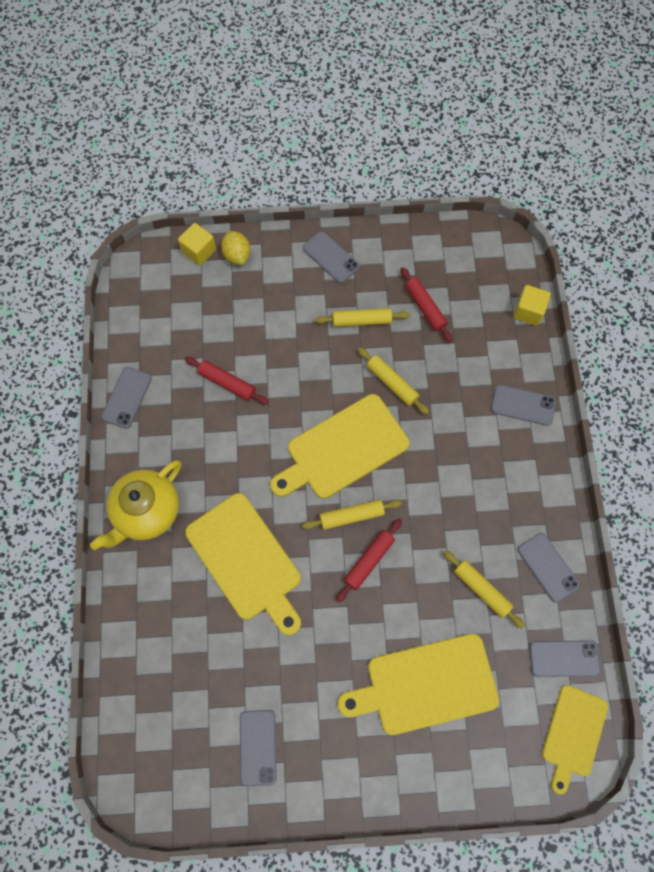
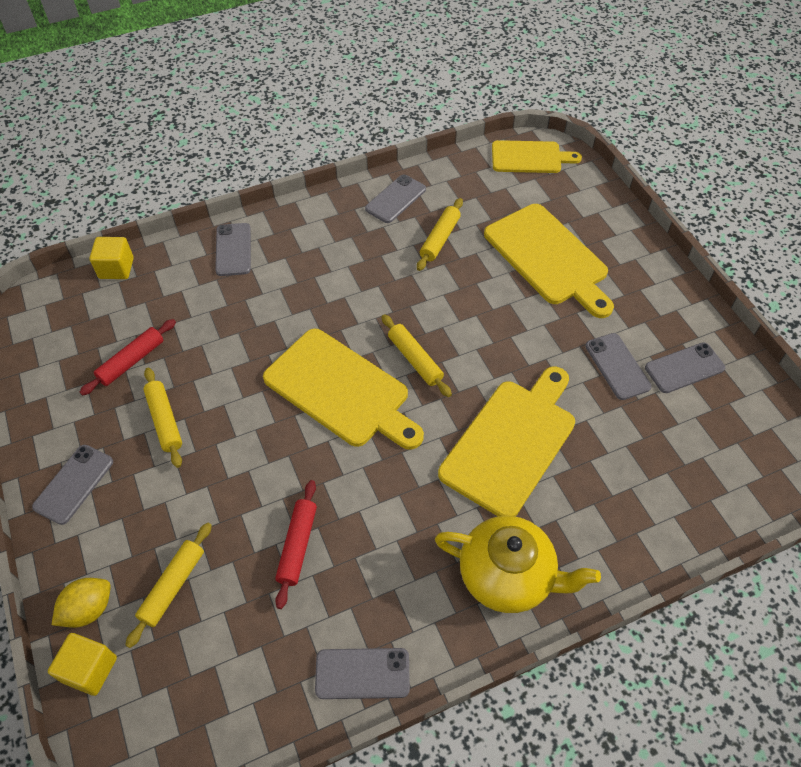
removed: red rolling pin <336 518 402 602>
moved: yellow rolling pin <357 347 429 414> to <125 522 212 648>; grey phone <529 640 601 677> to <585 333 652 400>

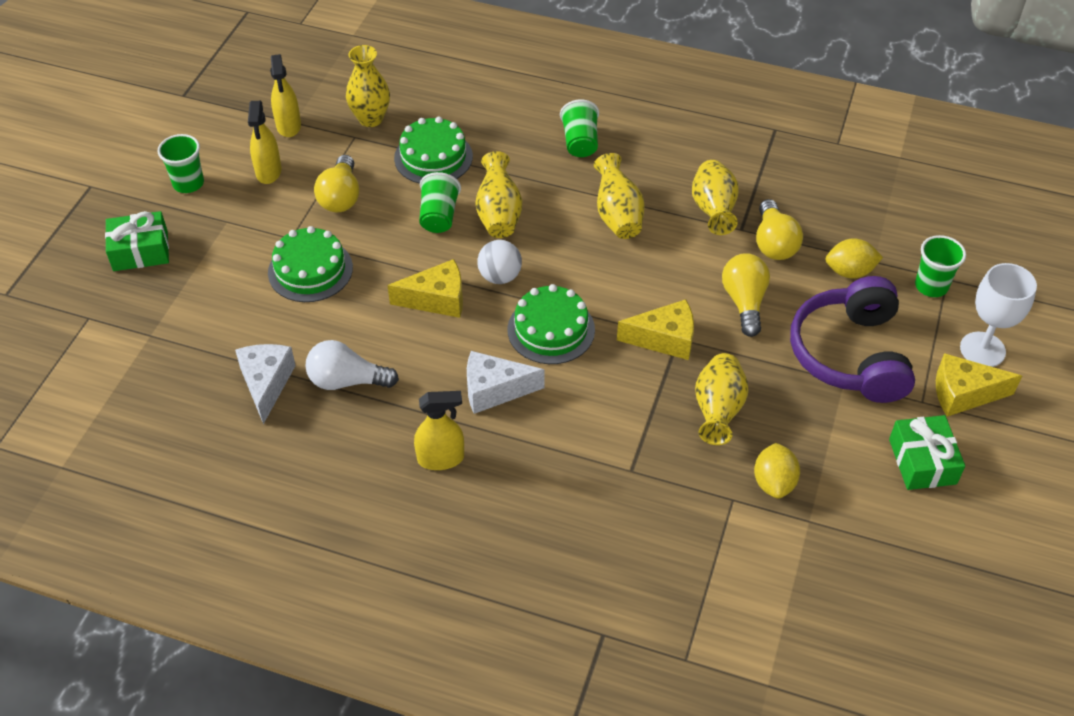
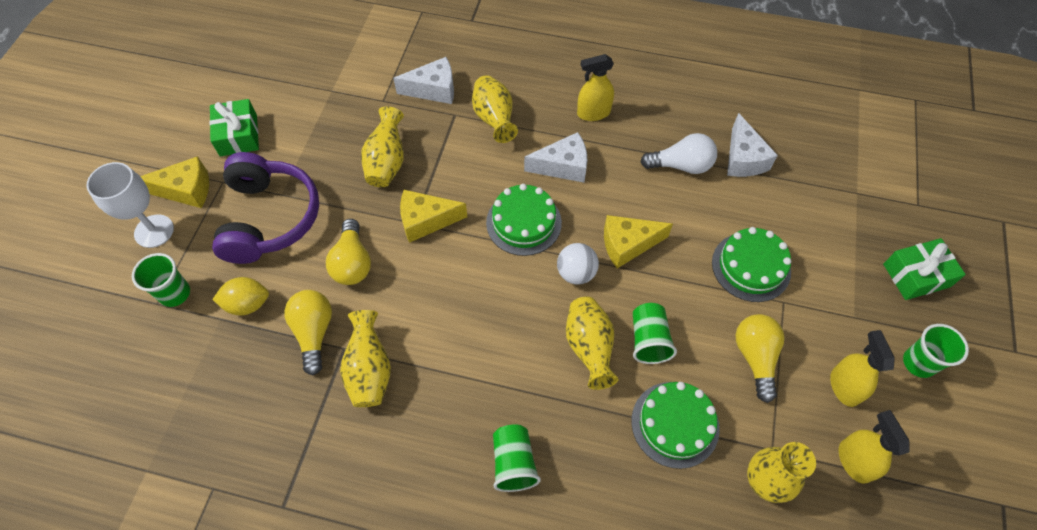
removed: yellow lemon <754 443 800 499>
added: white cheese <393 57 454 104>
moved: yellow vase <594 153 645 239> to <472 75 518 143>

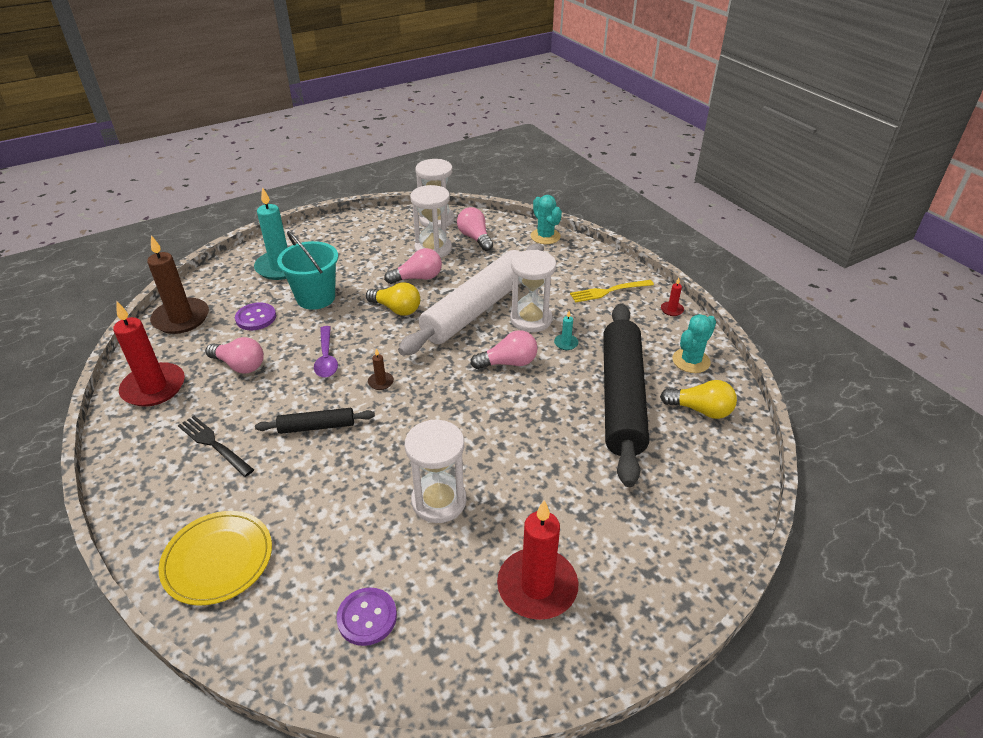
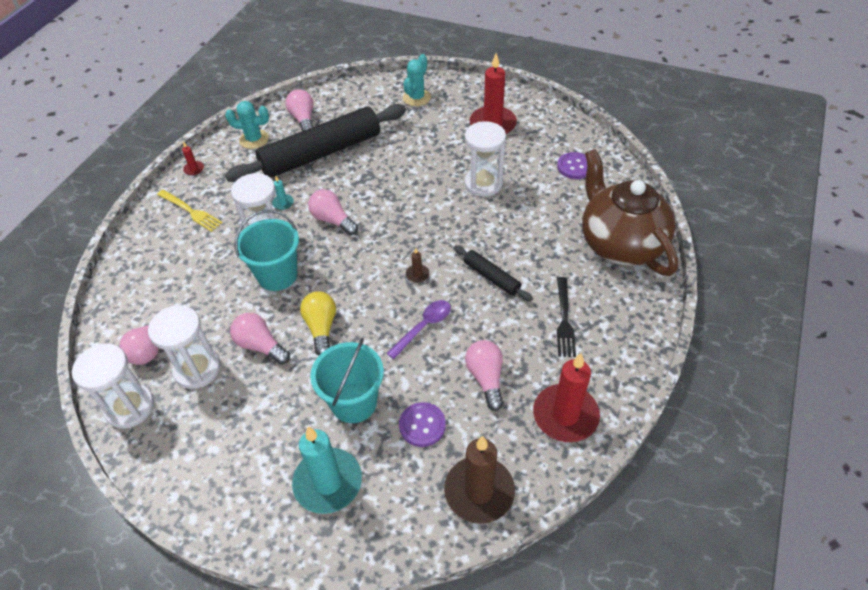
moved: turquoise cactus <530 195 562 244> to <403 54 431 106>
replaced: white rolling pin <398 244 544 356> to turquoise bucket <235 210 299 291>; yellow plate <159 511 272 606> to brown teapot <582 149 678 276>
recoloured: yellow light bulb <660 380 737 419> to pink light bulb <286 89 313 131>

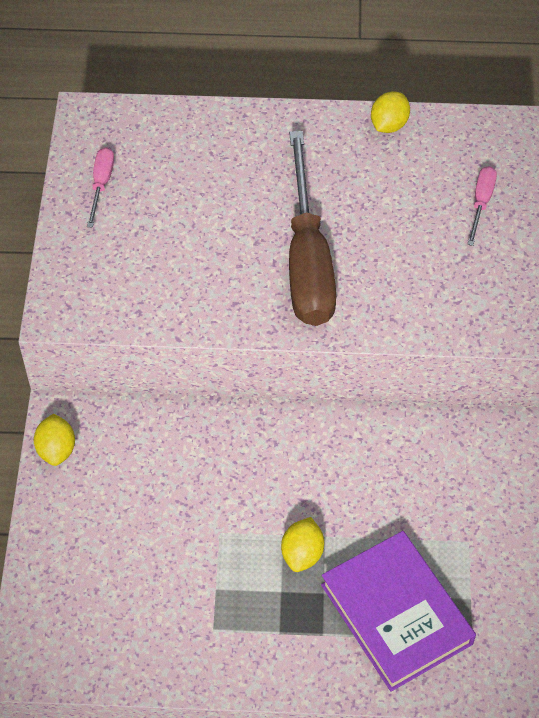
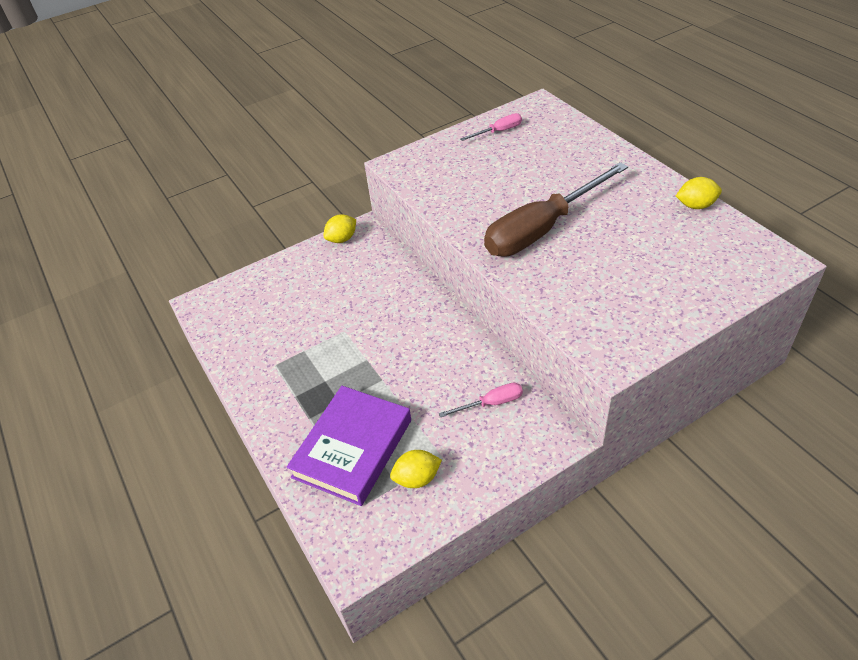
moved: pink screwdriver <467 166 497 246> to <439 383 523 418>; yellow lemon <281 517 324 572> to <390 450 442 488>

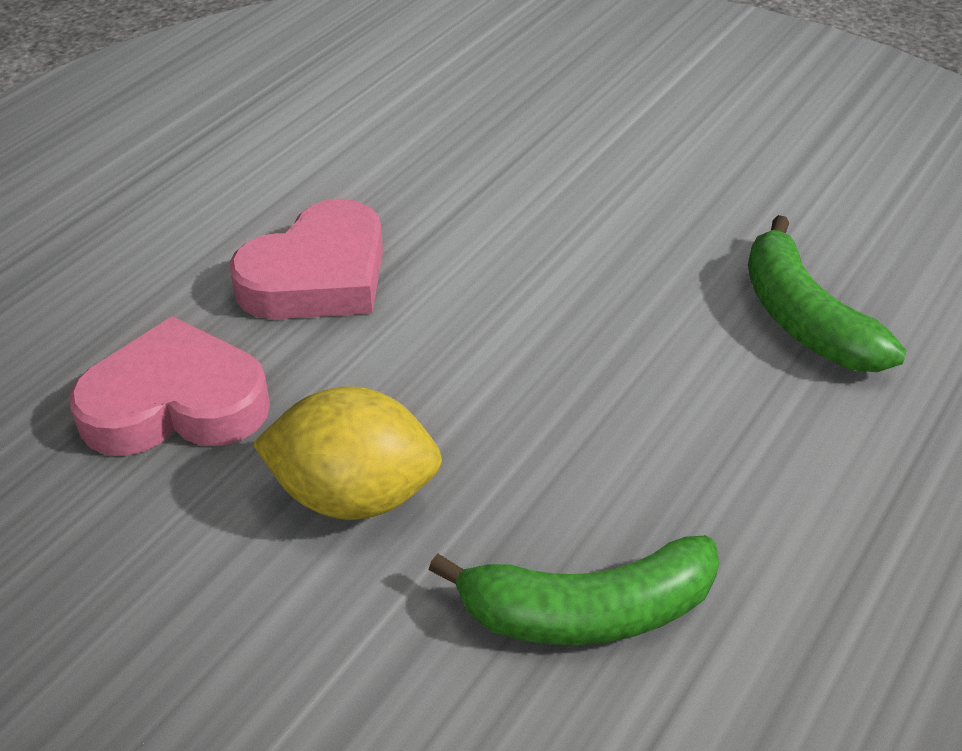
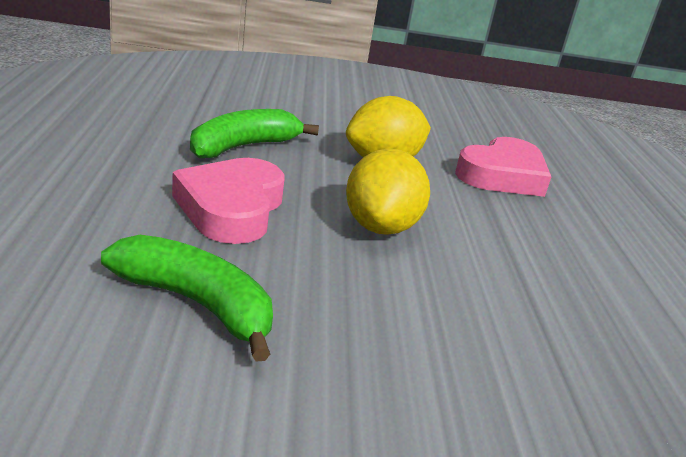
added: yellow lemon <346 148 430 235>
moved: pink heart <229 198 383 319> to <172 158 284 244>

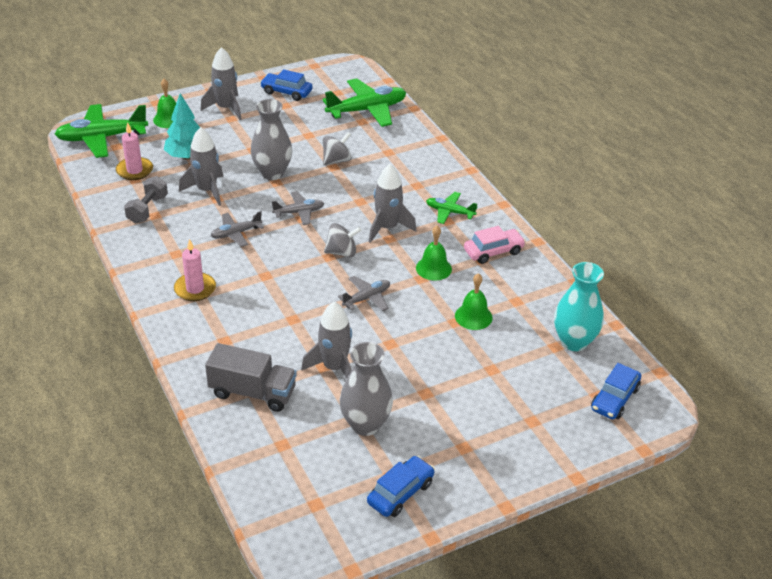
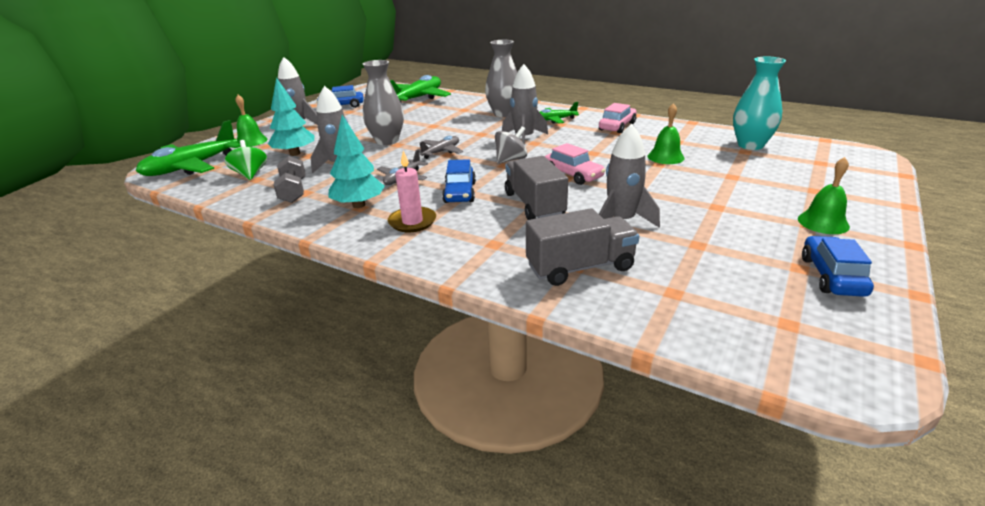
removed: grey spinning top <323 132 352 165>
added: turquoise tree <328 115 385 208>; grey truck <505 156 568 220>
moved: green bell <416 226 452 281> to <798 157 850 234>; grey vase <340 342 393 436> to <485 40 517 117>; blue car <591 363 641 419> to <442 159 476 203>
replaced: pink candle <116 122 153 180> to green spinning top <224 140 267 180>; grey plane <338 276 390 312> to pink car <545 143 605 185>

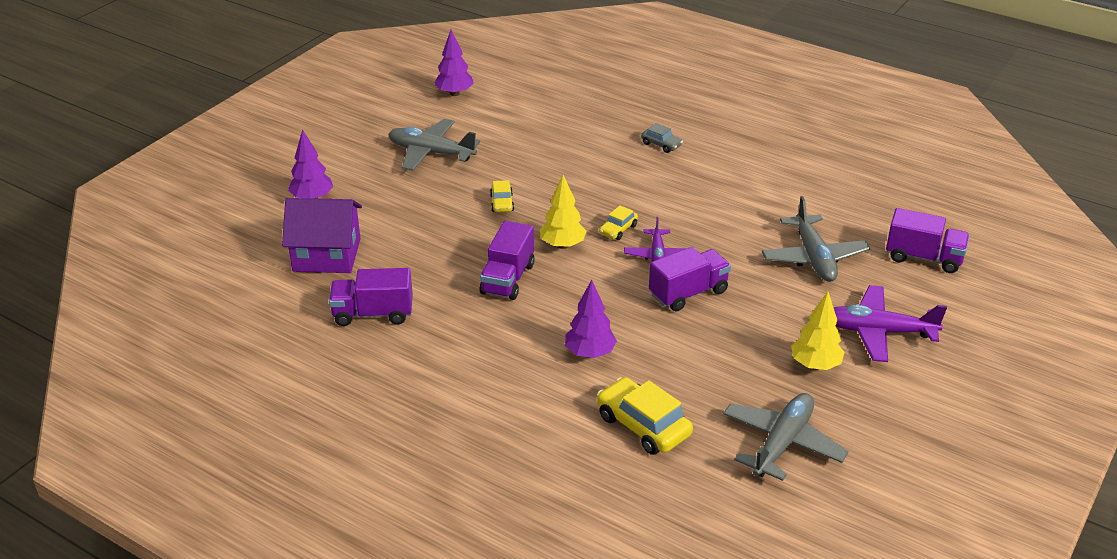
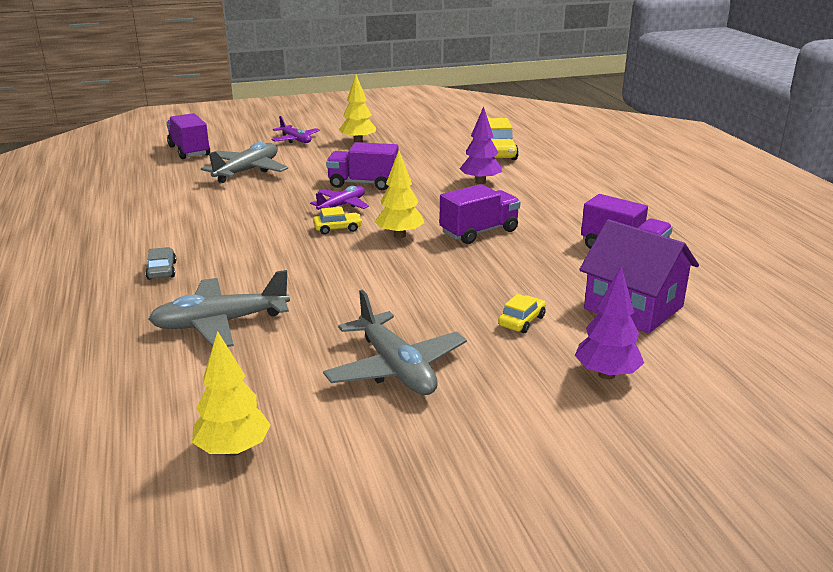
moved: yellow car <490 180 514 212> to <498 294 546 333>; grey plane <723 393 849 481> to <148 270 290 347>
recoloured: purple tree <434 30 474 96> to yellow tree <192 331 271 456>
resized: purple plane <833 285 947 362> = <271 116 320 143> x0.63

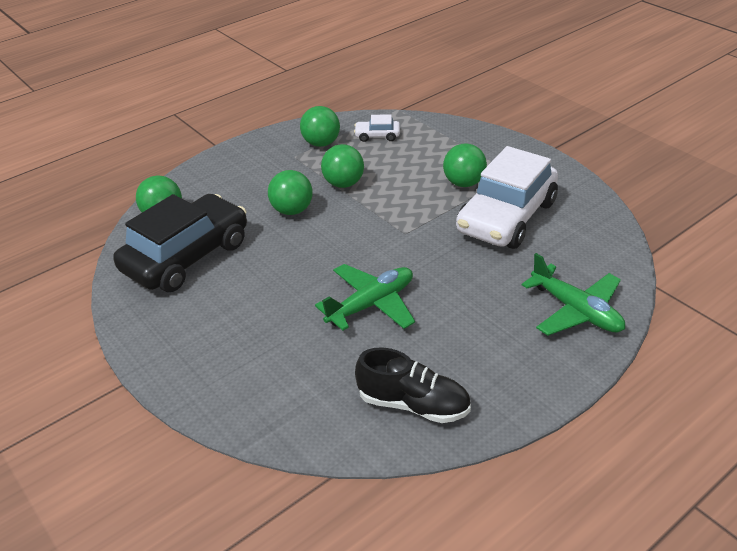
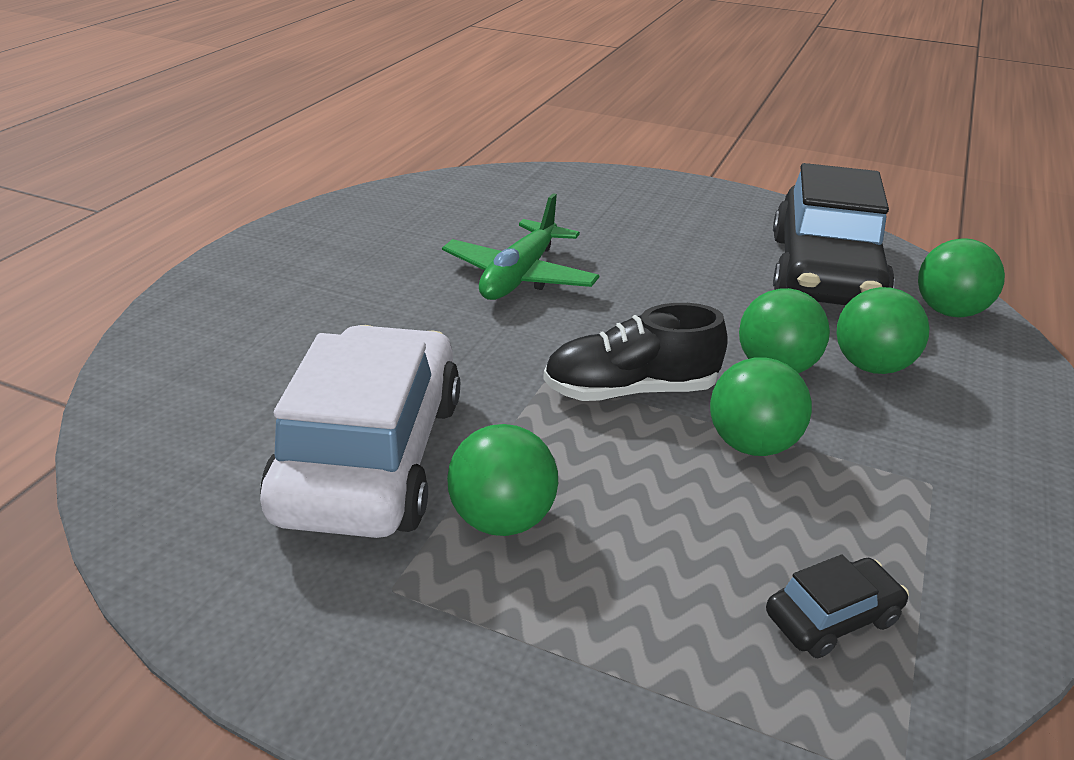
removed: green plane <522 253 625 336>
moved: green ball <300 106 340 147> to <836 287 929 374>; black shoe <355 347 471 423> to <543 303 728 401>
recoloured: white car <354 114 400 142> to black car <766 555 909 658>

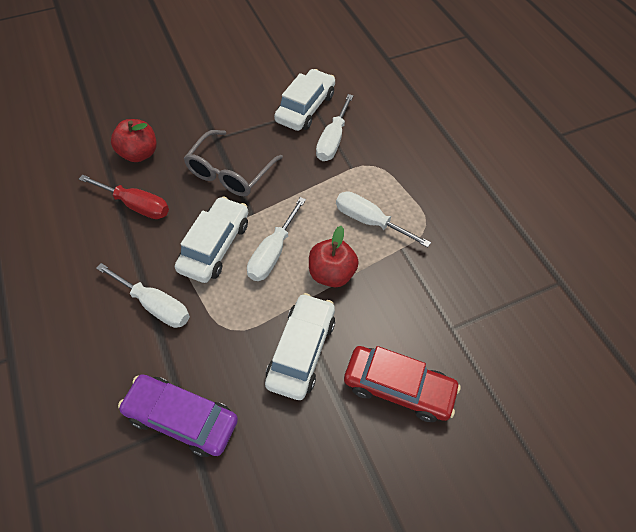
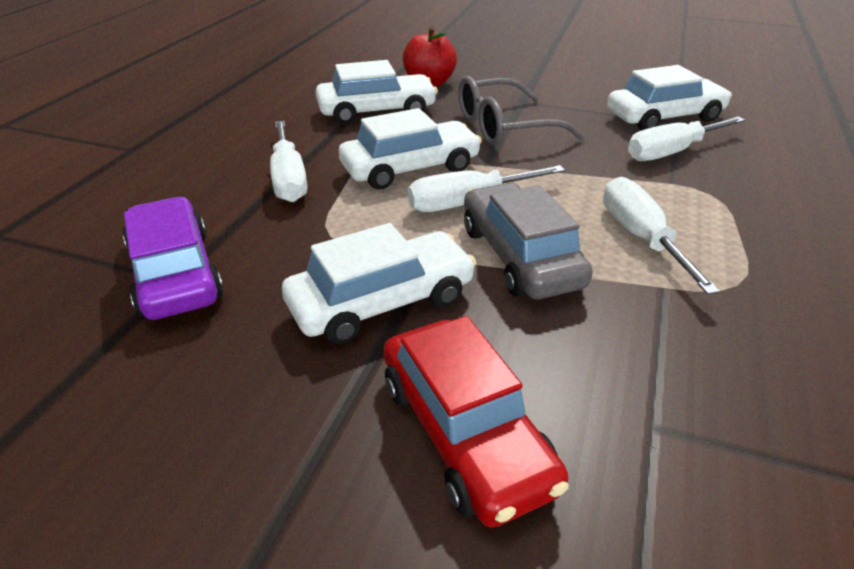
replaced: red screwdriver <79 175 169 219> to white car <316 60 438 124>; red apple <309 226 359 287> to grey car <464 183 593 299>

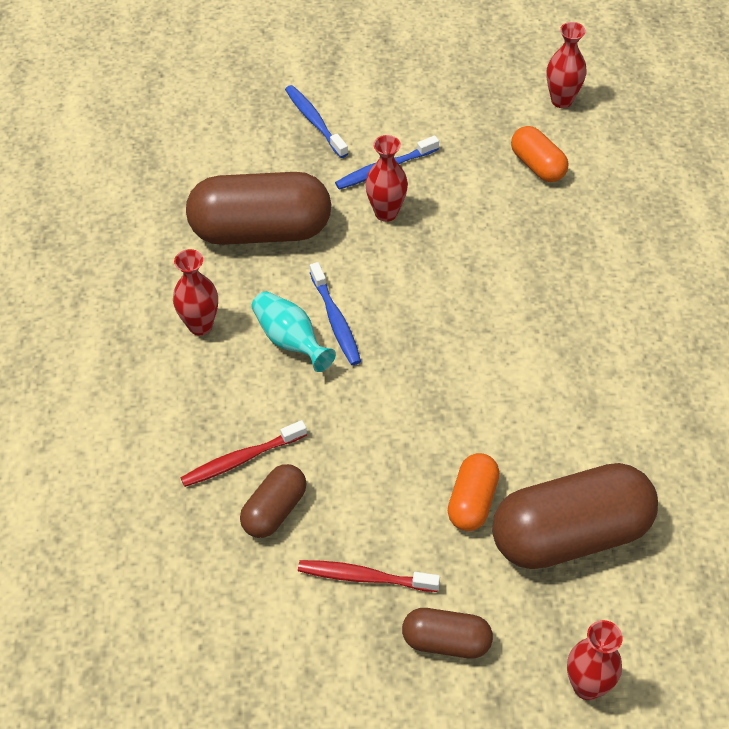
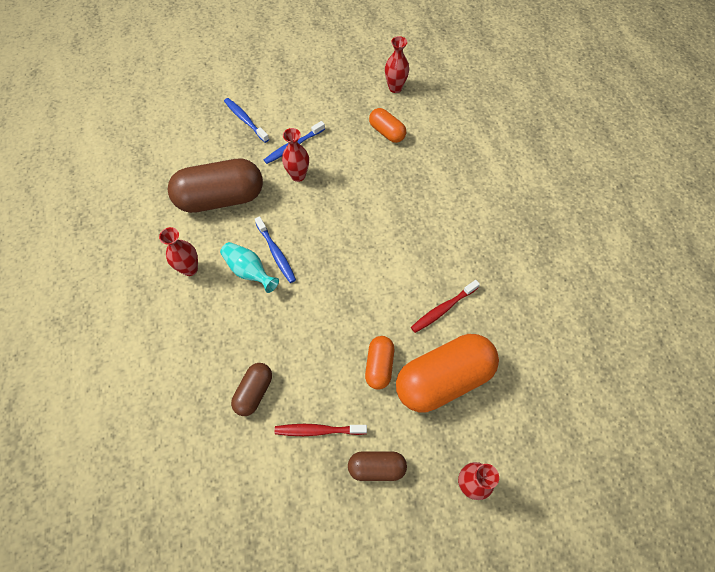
moved: red toothbrush <181 420 307 487> to <411 280 480 333>
recoloured: brown capsule <492 463 658 569> to orange capsule <396 334 499 412>

